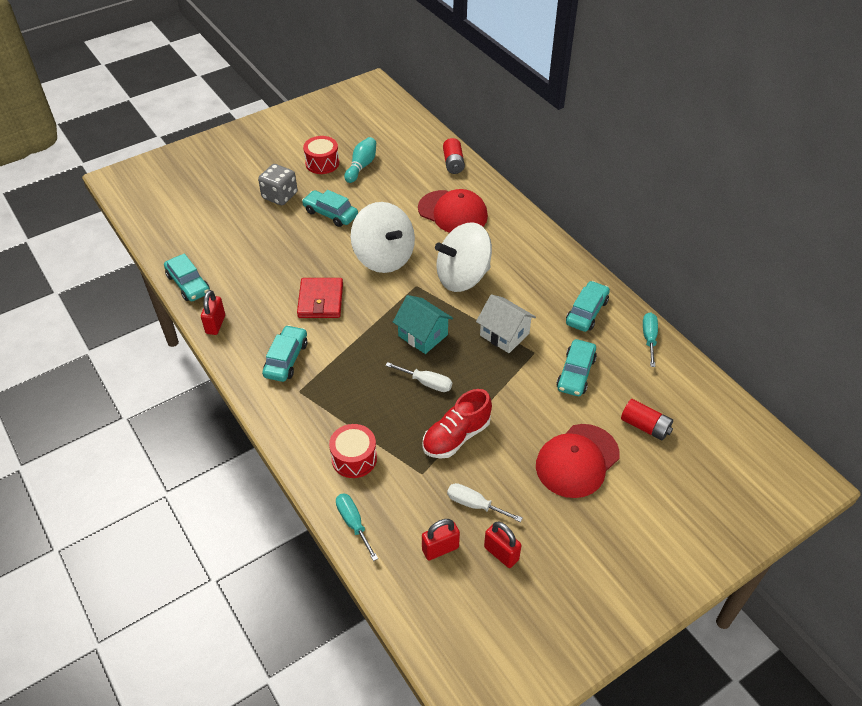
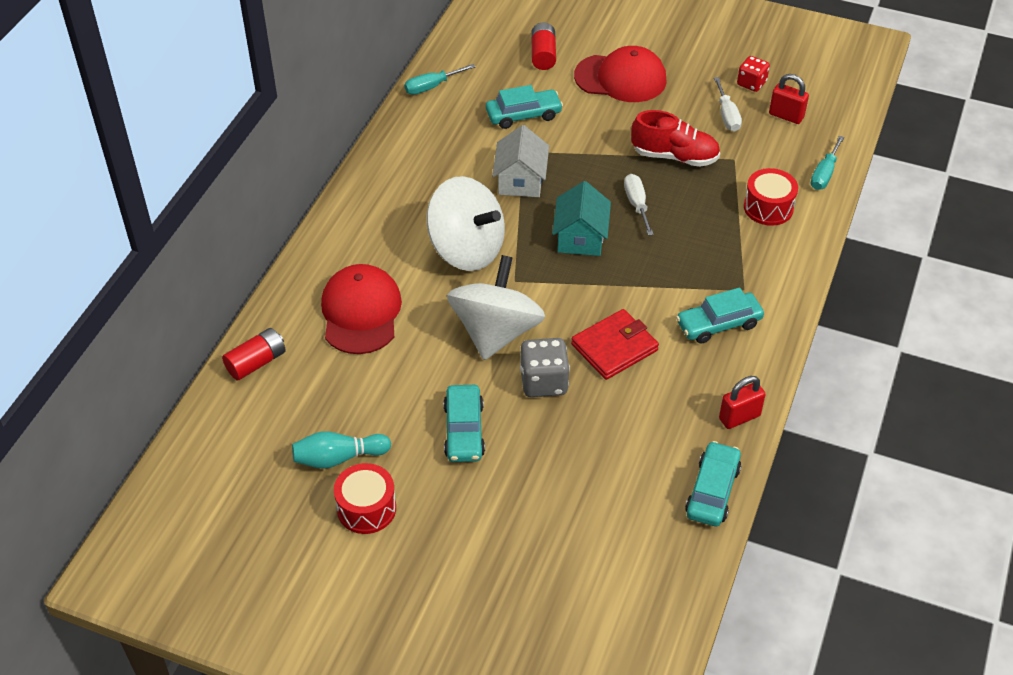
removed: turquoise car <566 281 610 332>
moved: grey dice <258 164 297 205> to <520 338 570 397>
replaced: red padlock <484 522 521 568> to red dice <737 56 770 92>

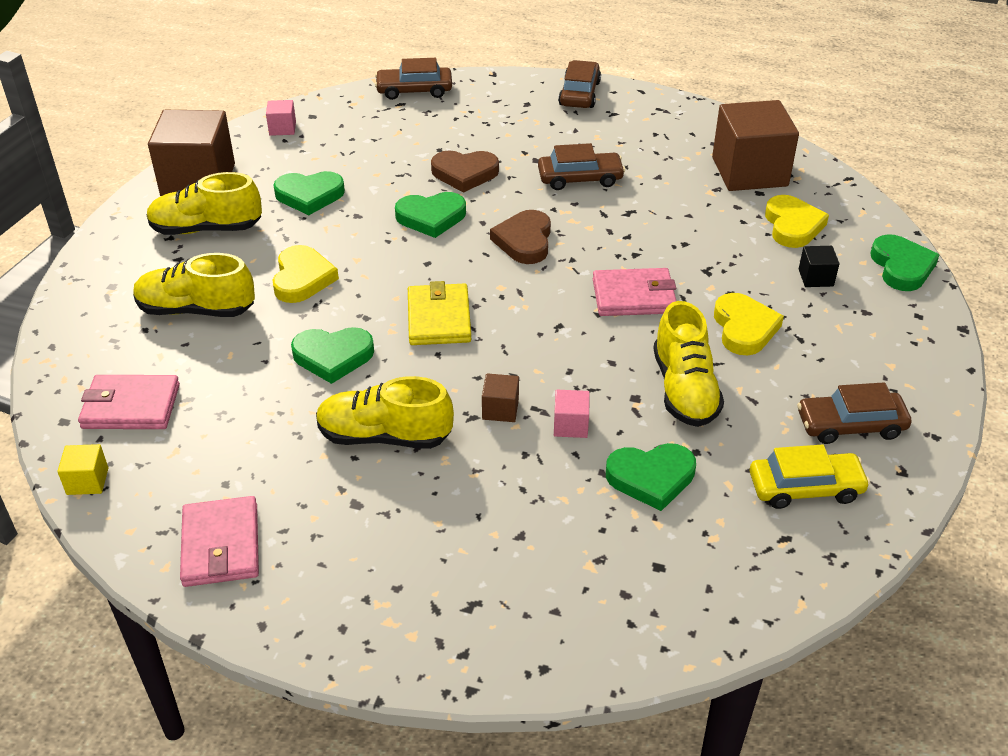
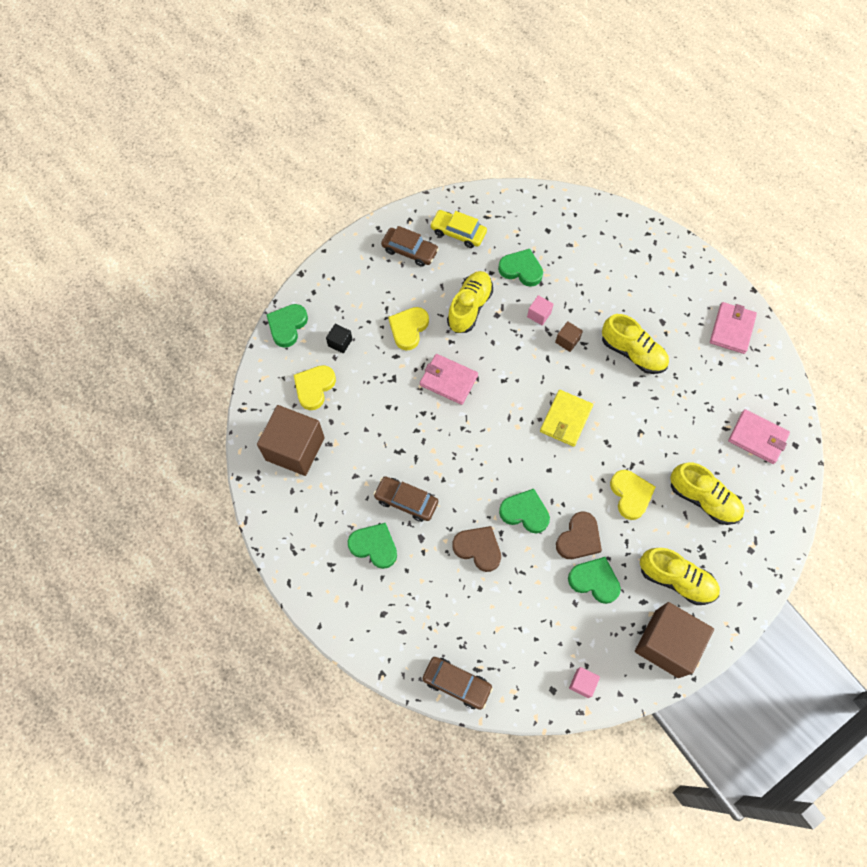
removed: brown car <558 60 601 108>; yellow cube <57 444 108 495>
moved: brown heart <490 210 551 264> to <556 511 602 559>; green heart <291 327 374 384> to <348 523 397 569>
turned: yellow heart <273 245 339 303> = <610 470 655 520> 135 degrees clockwise

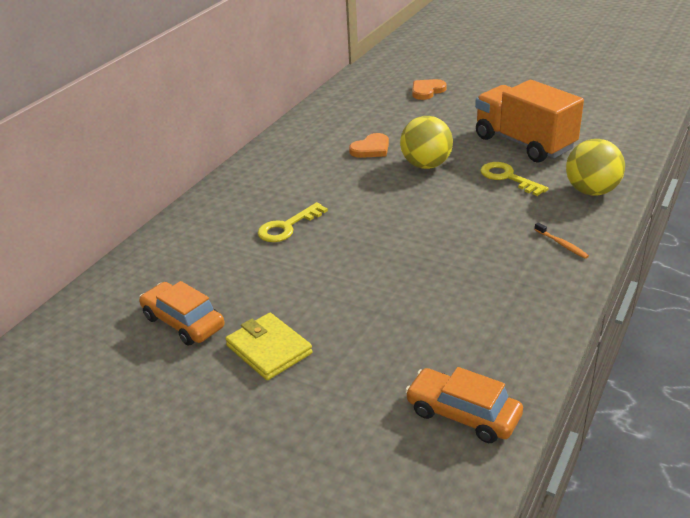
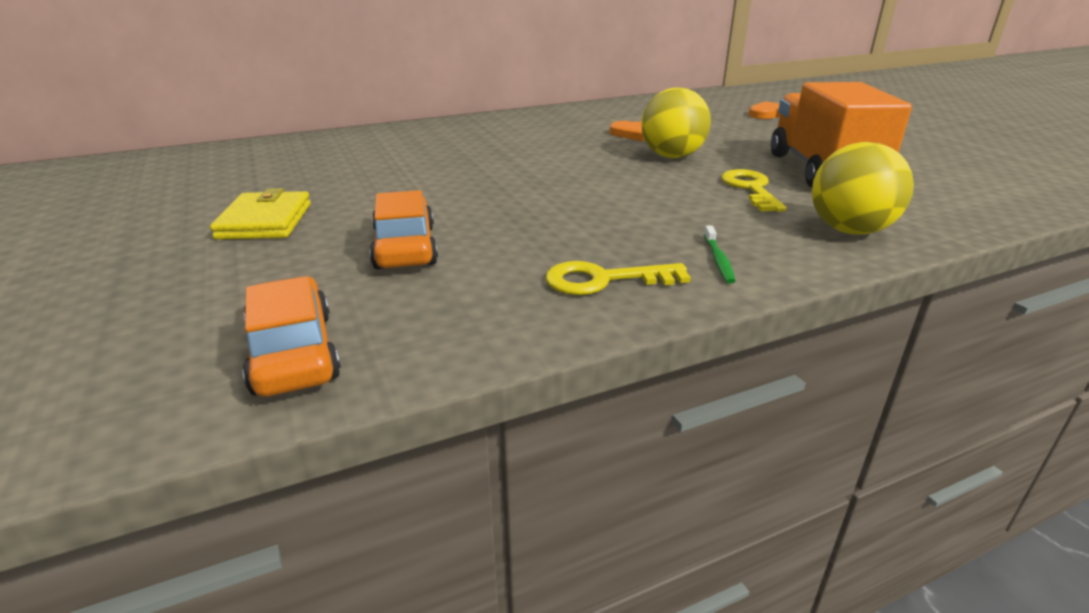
moved: yellow key <258 202 328 242> to <546 261 691 295>; orange car <139 281 225 346> to <369 190 438 270>
recoloured: orange toothbrush <534 222 589 259> to green toothbrush <704 226 735 284>

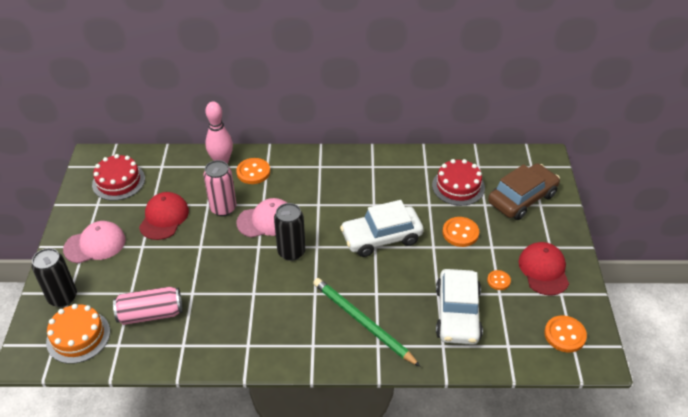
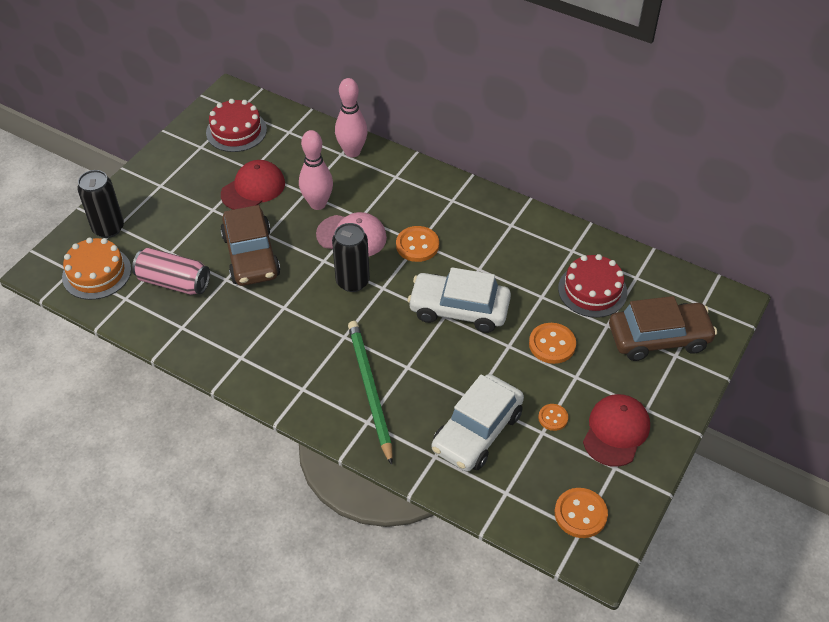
removed: pink cap <63 221 126 263>
added: brown car <220 205 281 286>
moved: orange button <236 158 270 184> to <396 226 439 262>
replaced: pink can <204 160 236 216> to pink bowling pin <299 130 333 210>

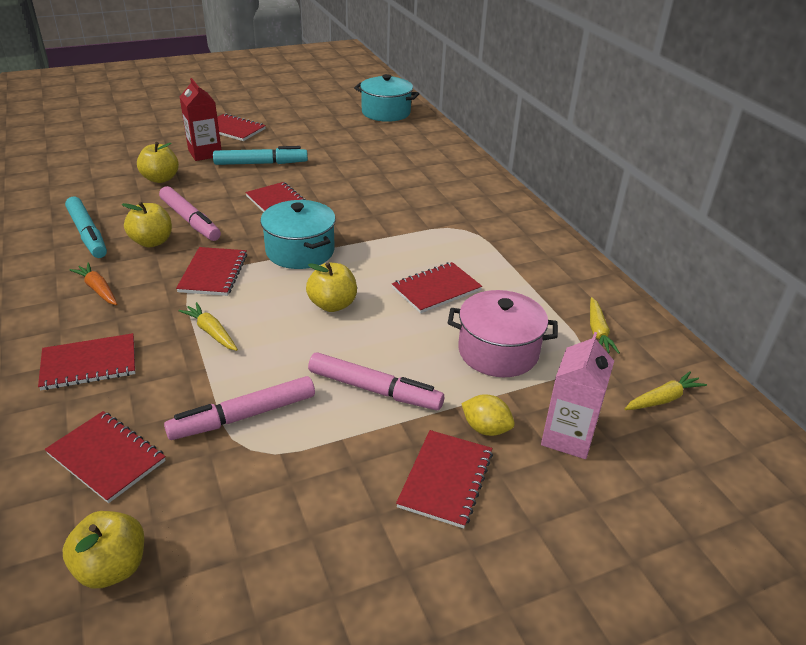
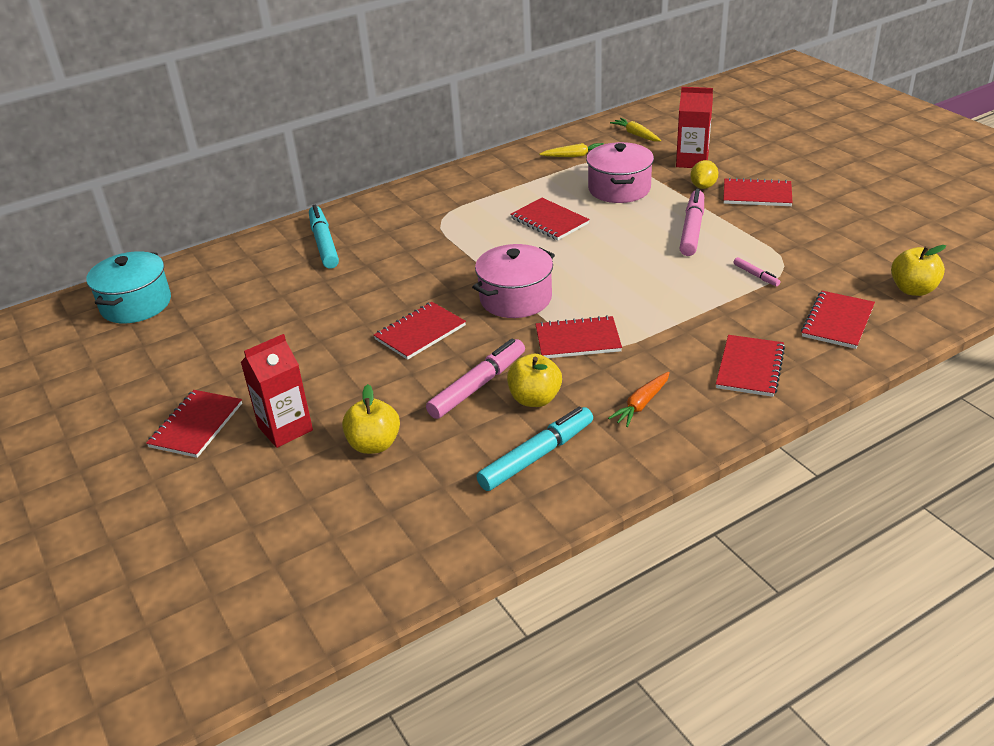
removed: yellow apple <306 262 357 312>; yellow carrot <179 302 238 351>
moved: turquoise marker <213 146 308 165> to <309 205 339 269>
recoloured: turquoise pot <260 200 336 269> to pink pot <472 244 555 318>; pink carton <541 332 614 459> to red carton <676 87 713 168>
turned: red notebook <38 333 135 390> = <716 335 785 397> 45 degrees clockwise
resized: pink marker <164 376 315 440> = <733 257 780 286> x0.48

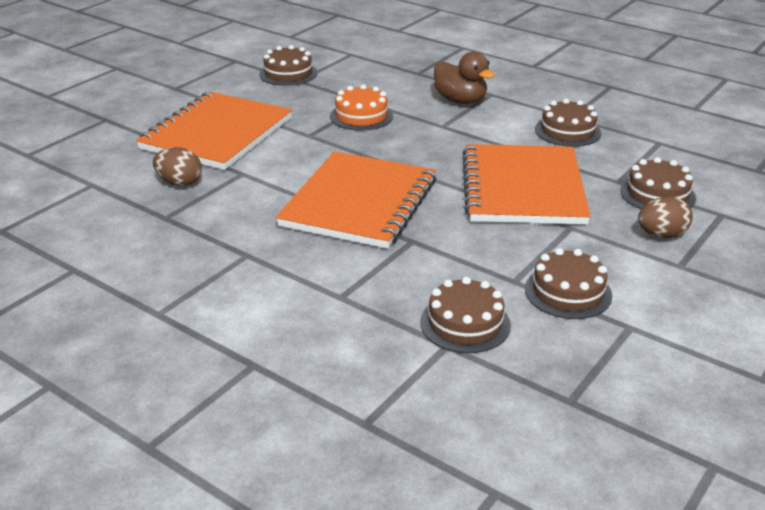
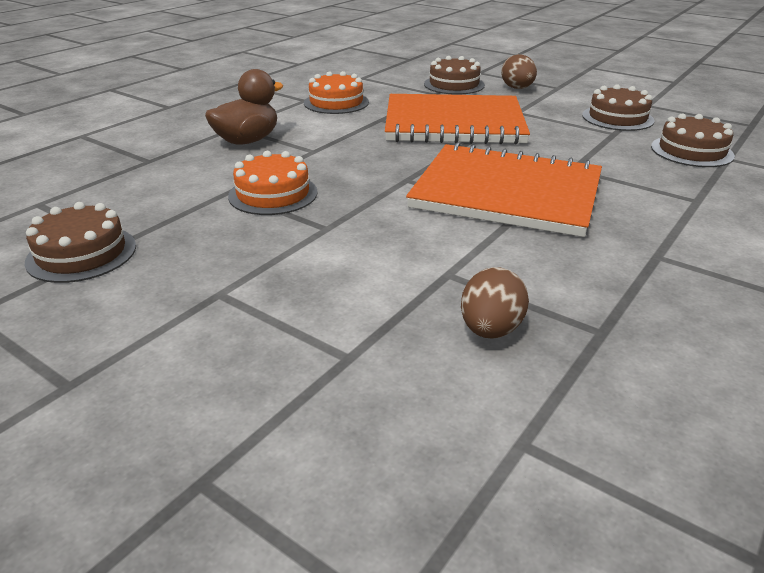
removed: orange notebook <136 92 292 170>
recoloured: brown cake <535 99 601 147> to orange cake <304 71 369 114>

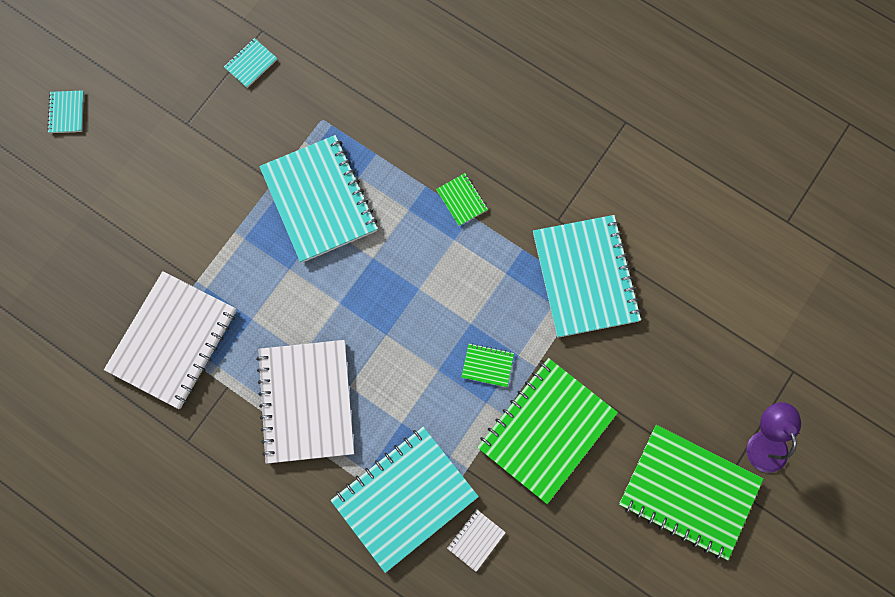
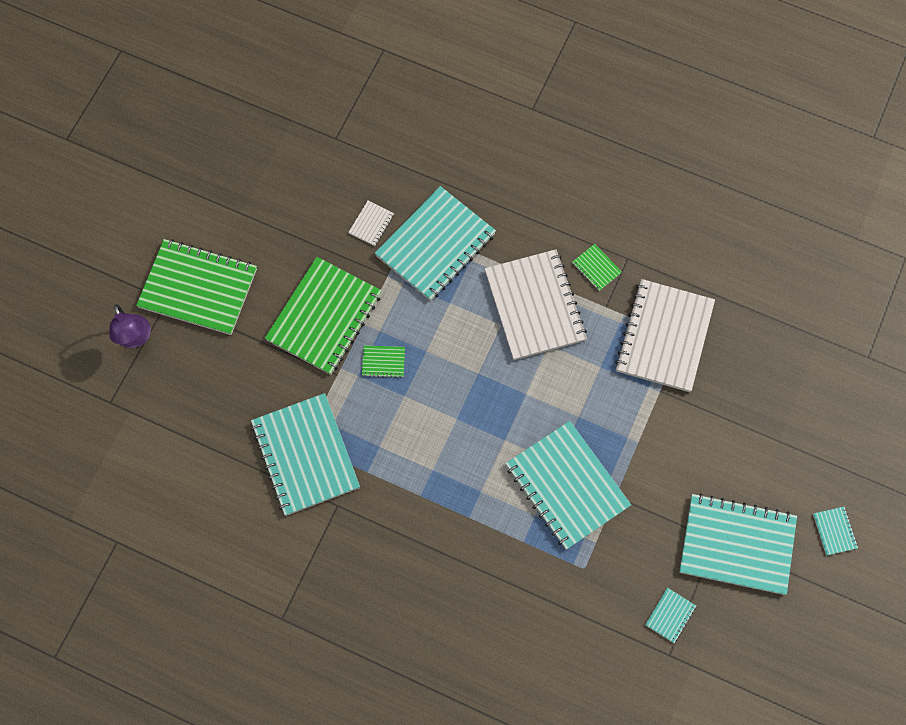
added: turquoise notebook <679 493 797 595>
moved: green notebook <436 173 488 226> to <572 244 622 291>

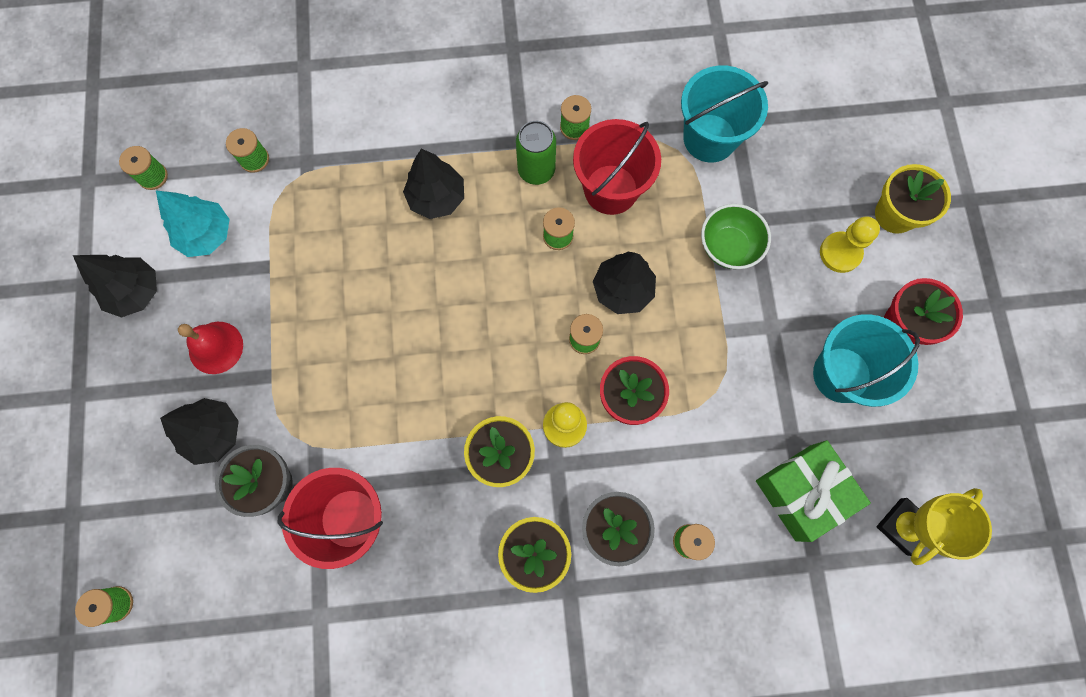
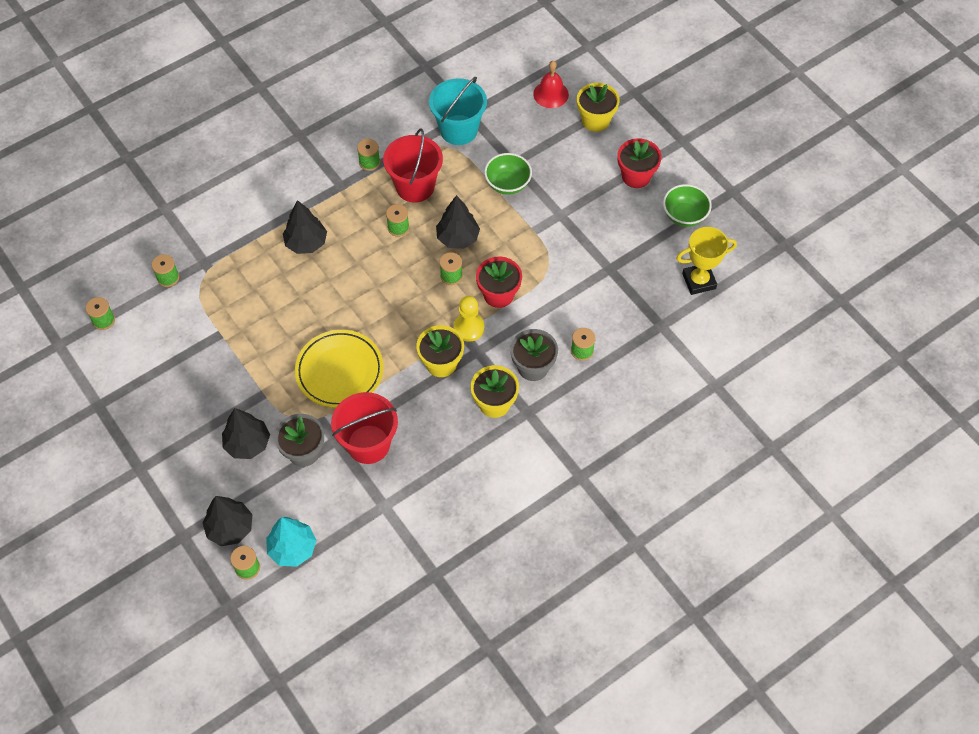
removed: green can <516 121 556 185>; yellow pawn <820 216 880 273>; turquoise bucket <813 314 920 407>; green gift <756 440 871 542>
added: green bowl <663 184 712 227>; yellow plate <295 330 384 408>
moved: turquoise tree <156 190 230 257> to <266 517 317 567>; black tree <73 255 157 318> to <203 496 252 546>; red bell <178 322 243 374> to <533 61 569 108>
turned: yellow trophy <877 488 992 565> = <676 227 737 295> 60 degrees clockwise

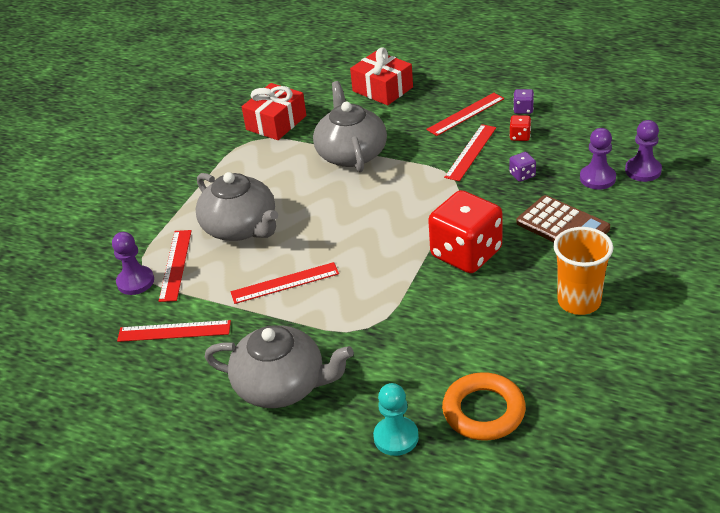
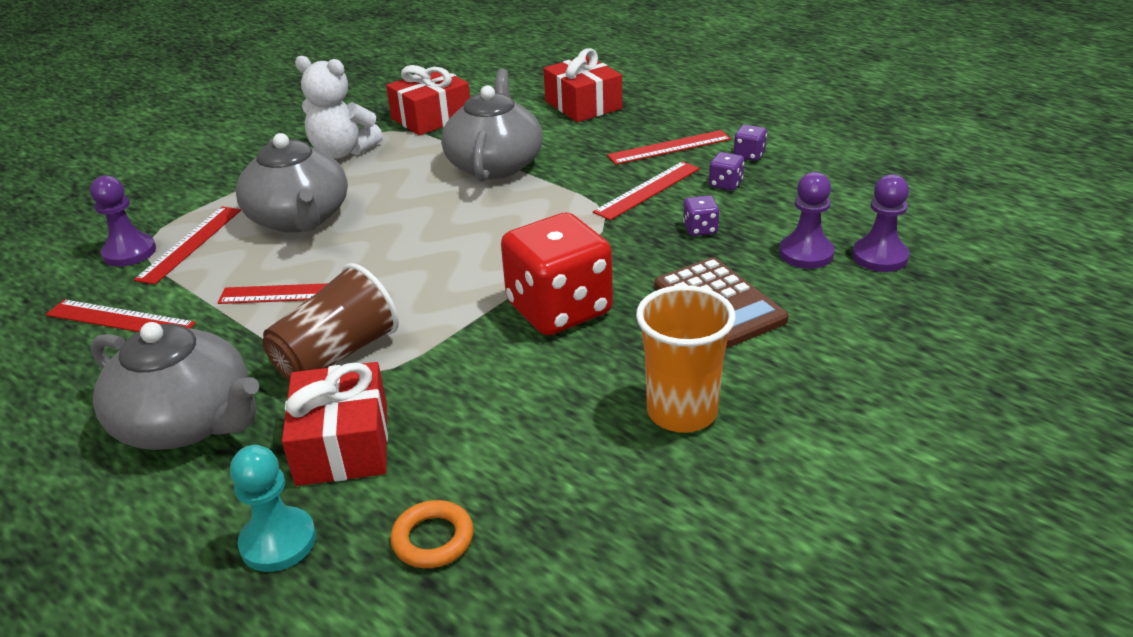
added: white teddy bear <295 56 383 159>; brown cup <262 263 399 381>; red gift <282 362 388 486>
recoloured: red dice <509 115 531 141> to purple dice <709 152 744 191>
resized: orange ring <442 372 526 441> = <390 500 474 568> x0.59

